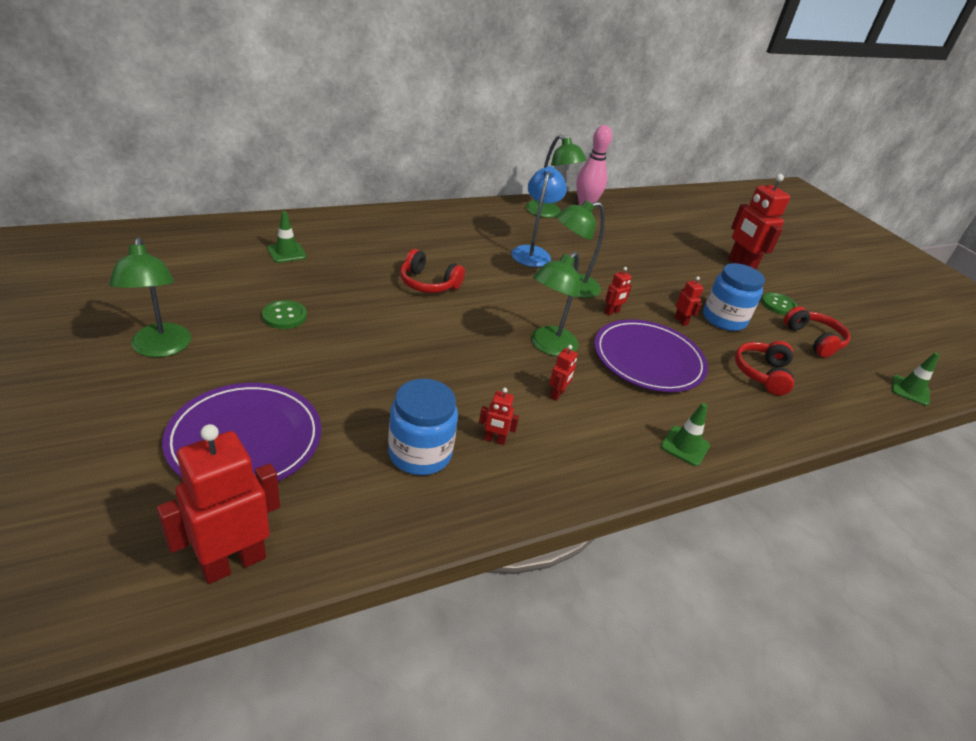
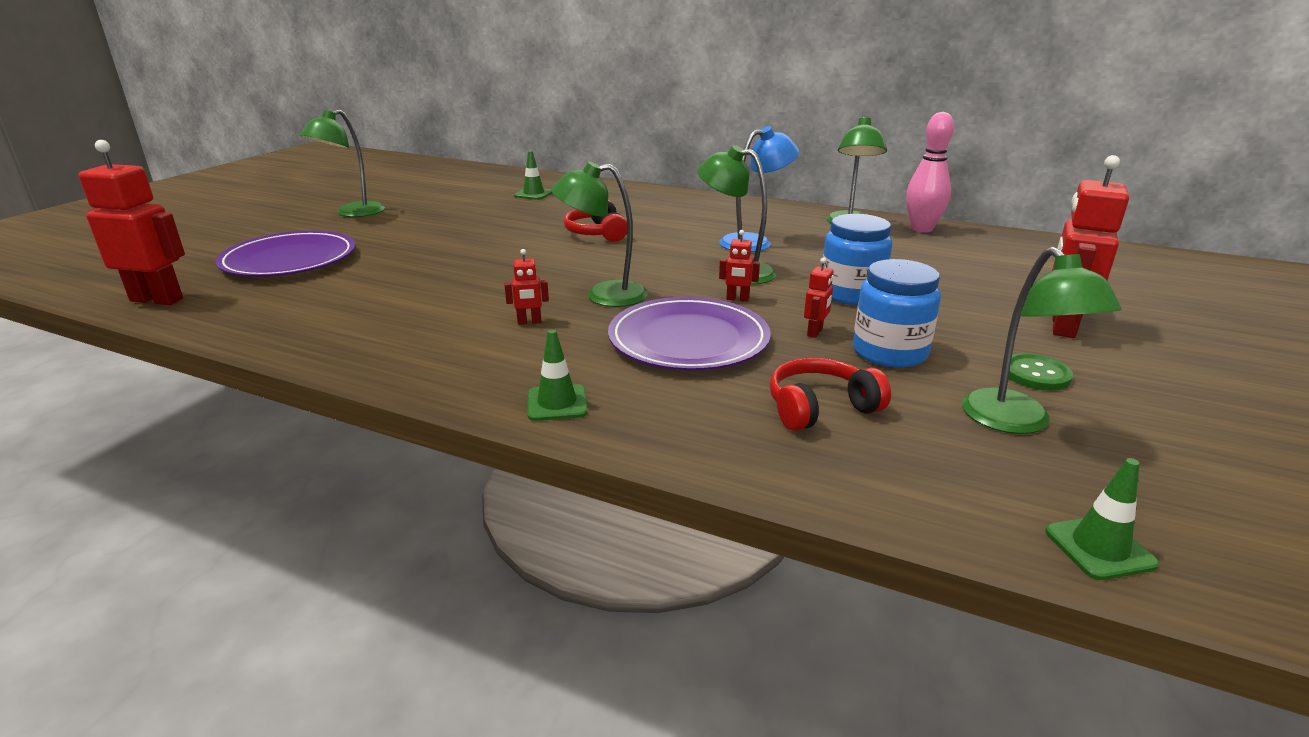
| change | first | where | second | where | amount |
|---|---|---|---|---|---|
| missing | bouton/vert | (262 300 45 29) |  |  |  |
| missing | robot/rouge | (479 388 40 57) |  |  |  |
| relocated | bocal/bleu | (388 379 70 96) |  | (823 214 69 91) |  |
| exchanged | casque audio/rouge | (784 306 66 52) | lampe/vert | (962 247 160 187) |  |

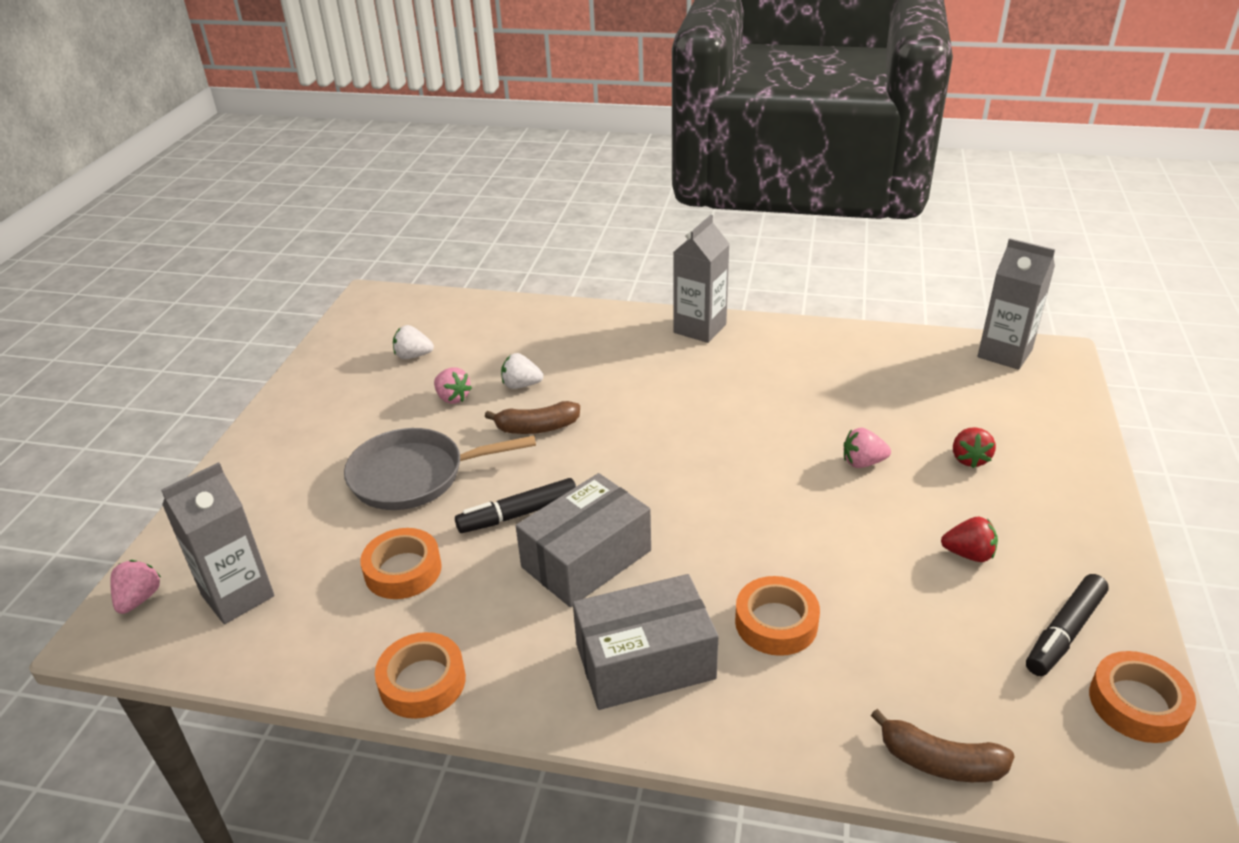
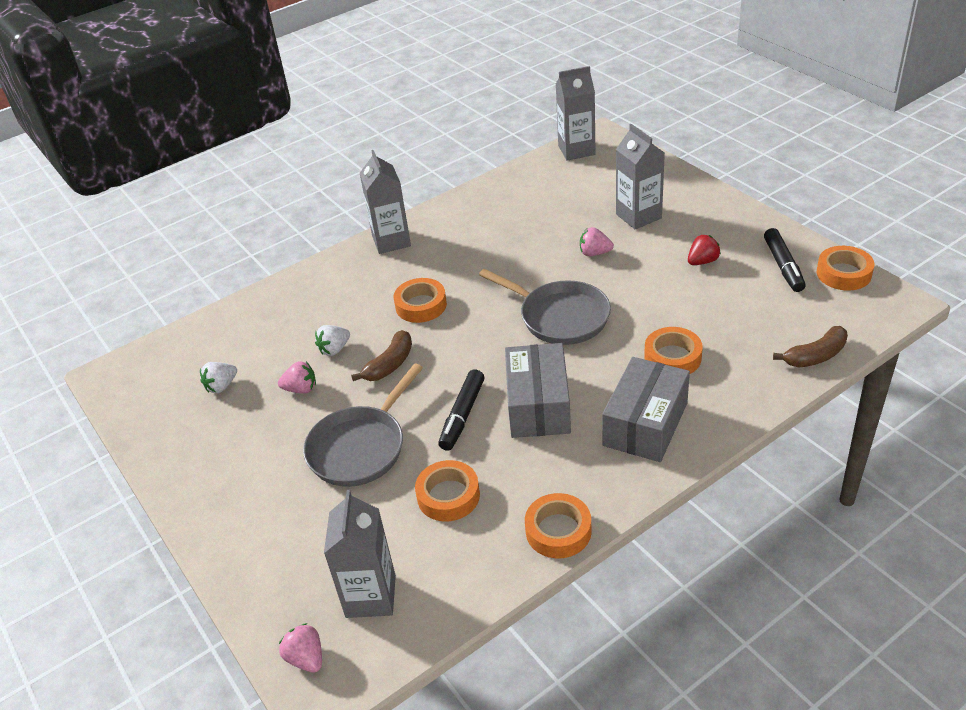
| change | first | where | second | where | amount |
|---|---|---|---|---|---|
| appeared |  |  | ruban adhésif/orange | (394 278 53 45) |  |
| appeared |  |  | poêle/gris | (479 269 132 76) |  |
| exchanged | fraise/rouge | (953 427 43 41) | brique de lait/gris | (616 124 49 106) |  |
| spun | fraise/rose | (844 427 47 41) |  | (580 227 34 29) | 60 degrees clockwise |

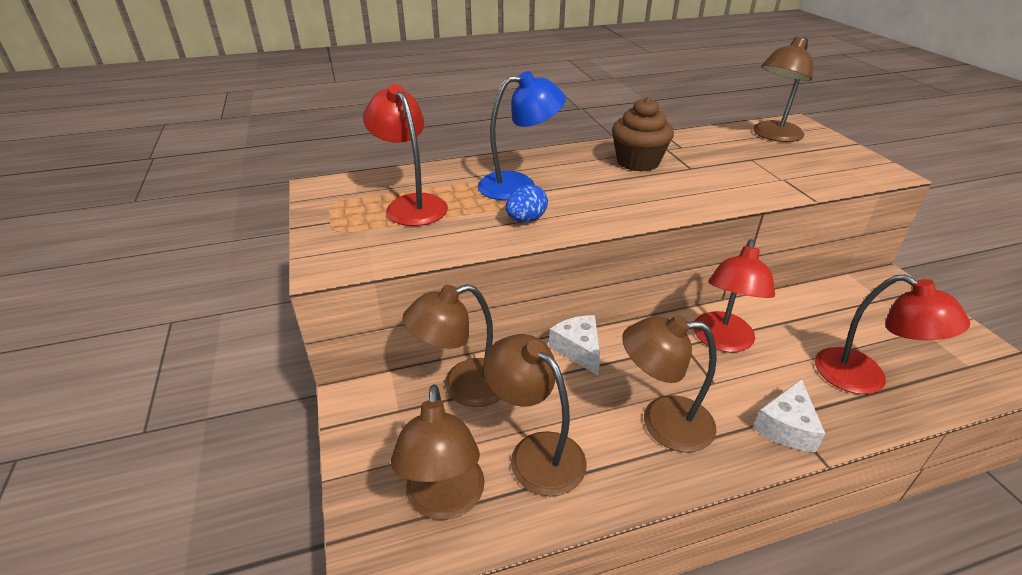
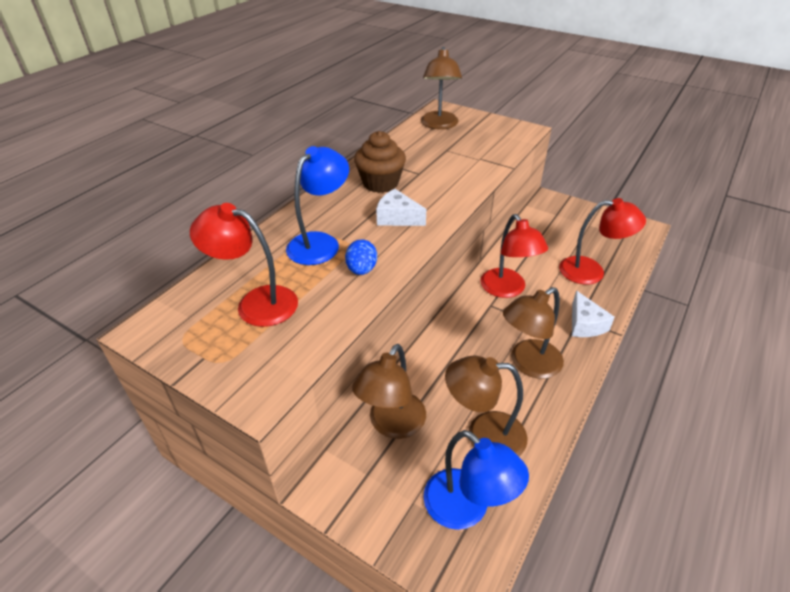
| change | first | where | second | where | amount |
|---|---|---|---|---|---|
| relocated | fromage/blanc | (549 315 52 60) |  | (376 189 50 37) |  |
| colour | lampe/marron | (391 384 94 136) | lampe/bleu | (423 430 106 100) |  |

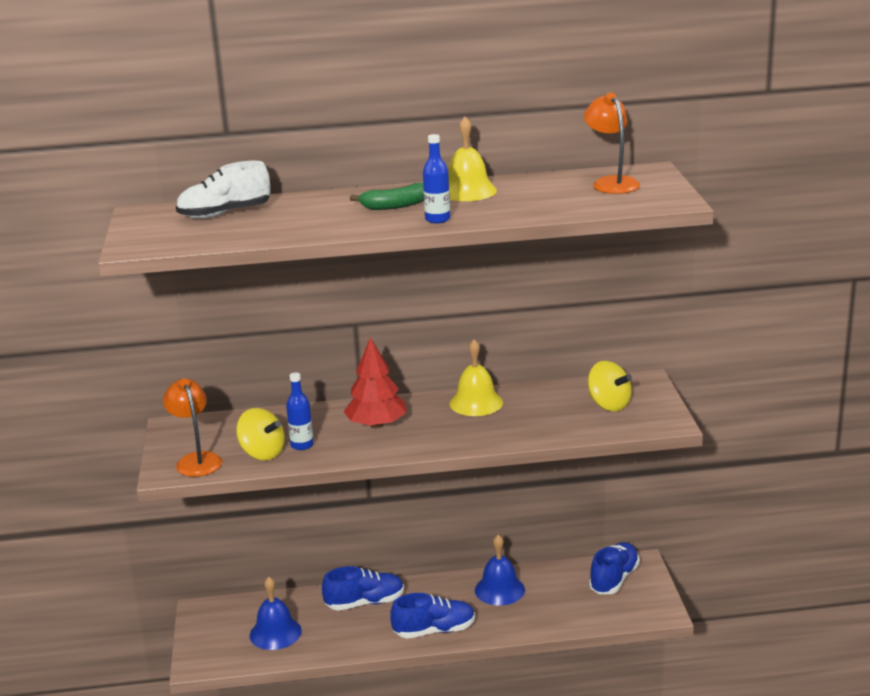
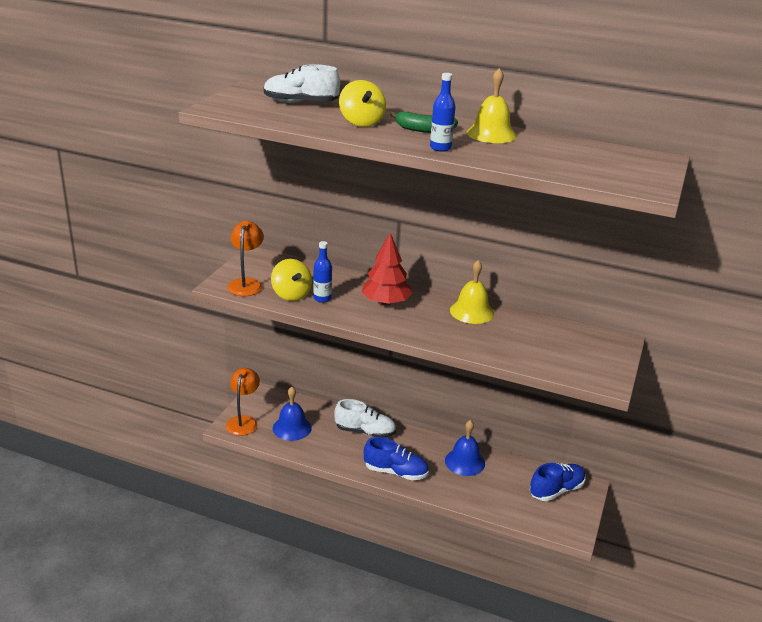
| change | first | where | second | where | amount |
|---|---|---|---|---|---|
| relocated | lampe/orange | (584 93 56 101) |  | (226 368 34 68) |  |
| relocated | toupie/jaune | (588 361 44 50) |  | (339 80 47 47) |  |
| colour | chaussure/bleu | (322 566 82 45) | chaussure/blanc | (334 399 62 39) |  |

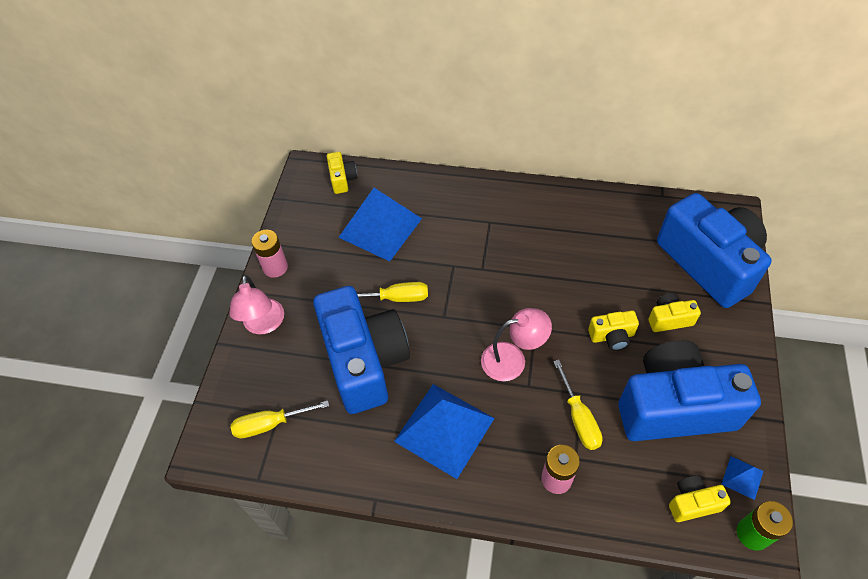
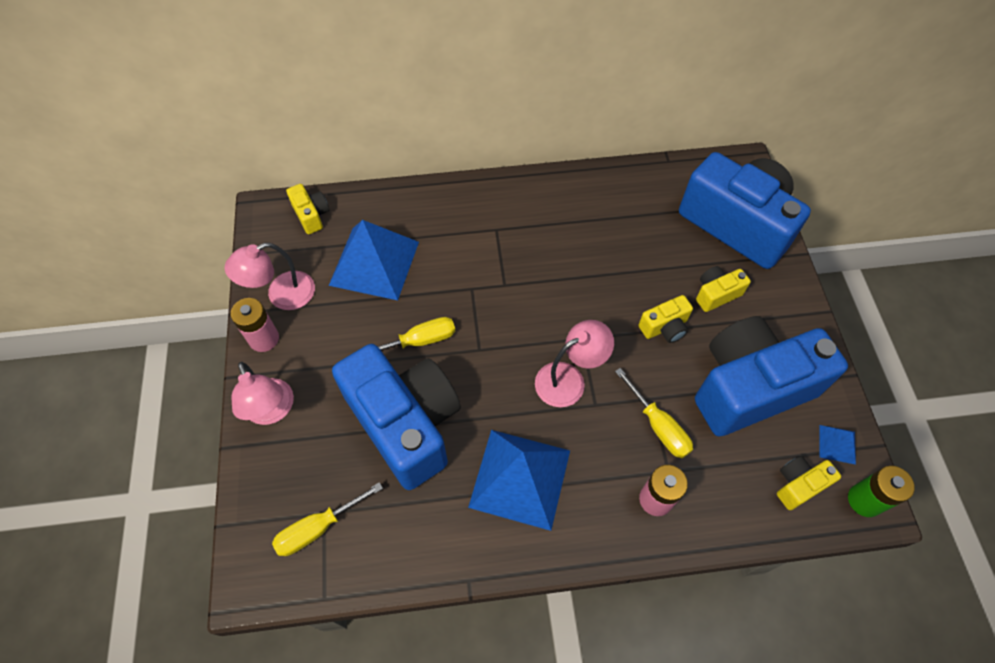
| change | first | where | second | where | amount |
|---|---|---|---|---|---|
| appeared |  |  | lampe/rose | (225 243 90 67) |  |

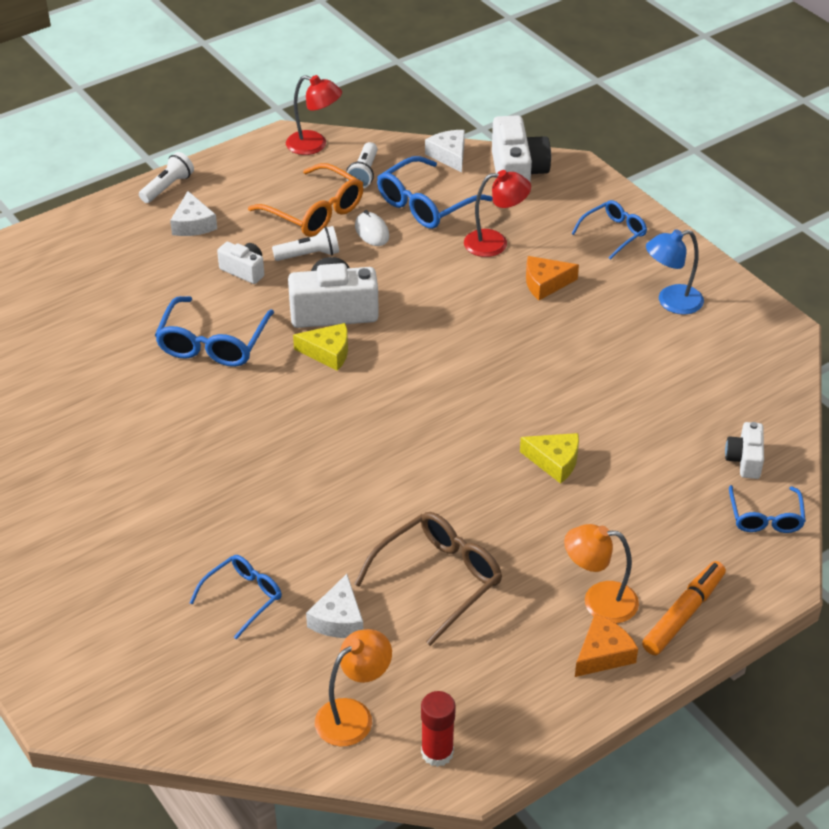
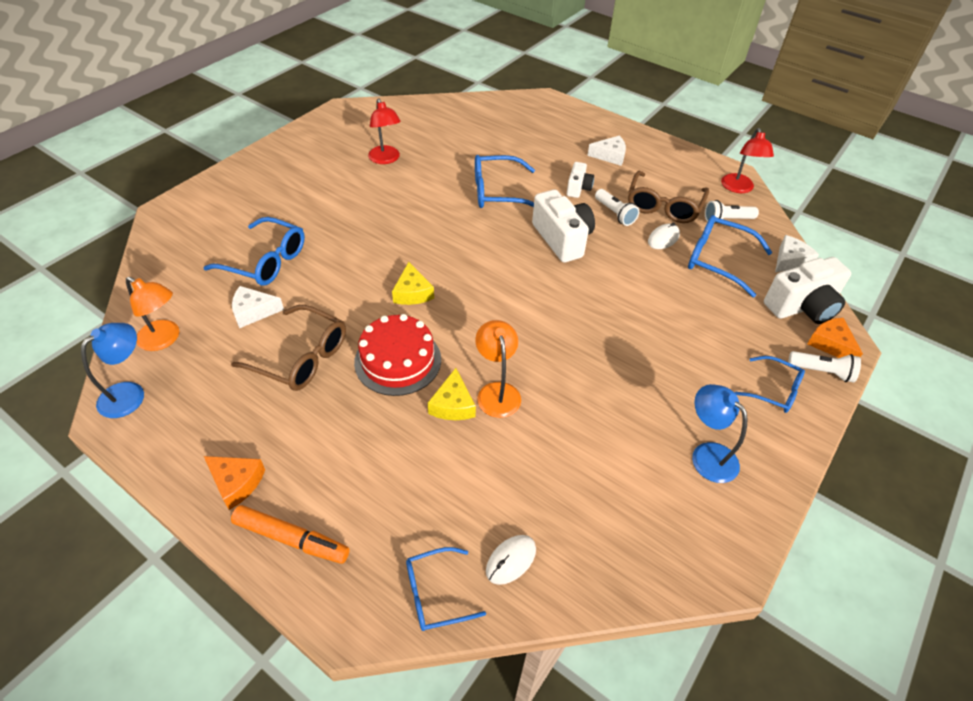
| change | first | where | second | where | amount |
|---|---|---|---|---|---|
| appeared |  |  | gâteau/rouge | (354 314 87 82) |  |
| relocated | lampe de poche/blanc | (139 152 55 51) |  | (788 351 73 32) |  |
| relocated | fromage/jaune | (293 323 55 48) |  | (392 262 42 43) |  |
| relocated | lampe/rouge | (464 170 67 87) |  | (368 98 33 66) |  |
| relocated | fromage/orange | (526 256 53 44) |  | (807 318 56 40) |  |
| relocated | lampe/orange | (564 524 75 99) |  | (475 320 46 98) |  |
| exchanged | bâton de colle/rouge | (421 691 35 76) | lampe/bleu | (81 323 63 95) |  |
| exchanged | appareil photo/blanc | (725 422 39 57) | souris/blanc | (486 535 50 50) |  |
| colour | lunettes/orange | (248 163 115 74) | lunettes/marron | (628 170 81 53) |  |
| spun | fromage/blanc | (170 191 47 45) |  | (587 136 39 30) | 150 degrees counterclockwise |
| size | lunettes/bleu | (189 555 93 85) |  | (203 217 102 69) | x1.59 |

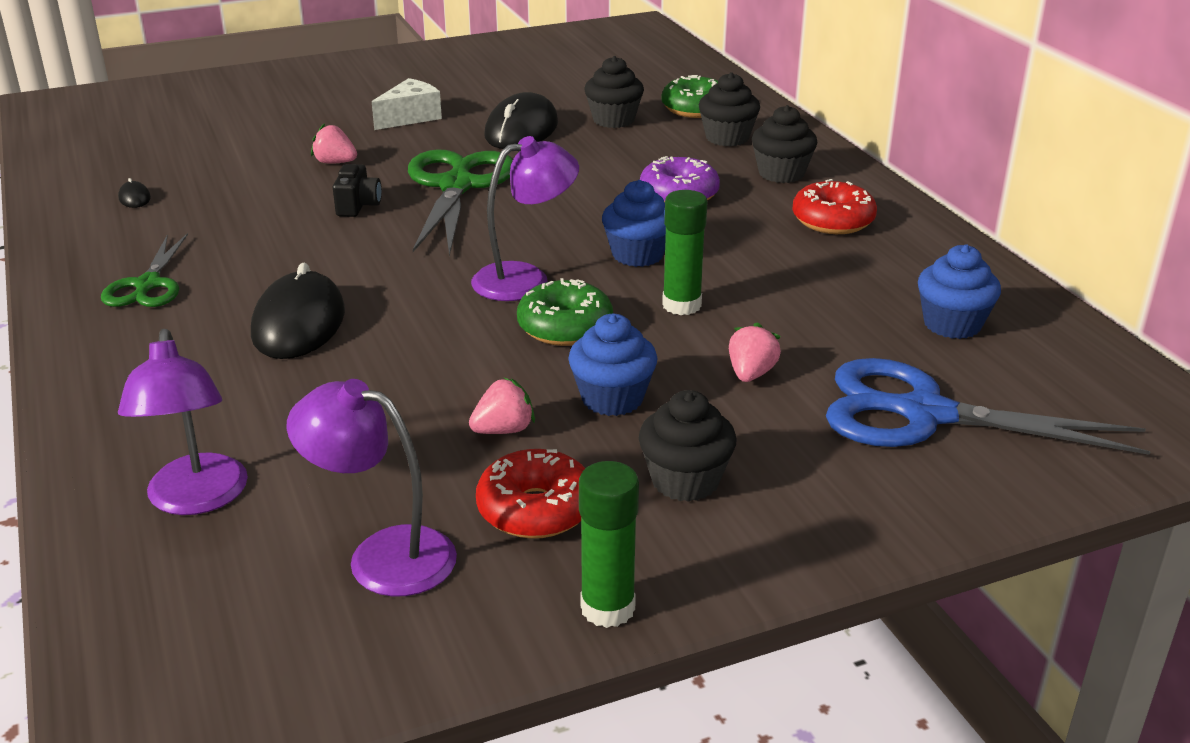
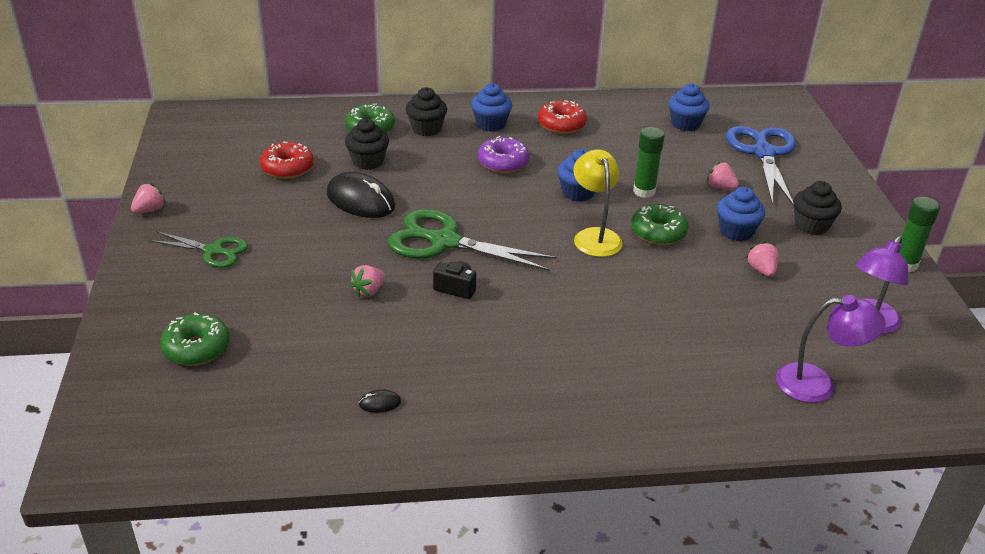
| change | first | where | second | where | amount |
|---|---|---|---|---|---|
| missing | souris/noir | (251 263 94 96) |  |  |  |
| missing | fromage/blanc | (372 78 70 52) |  |  |  |
| appeared |  |  | fraise/rose | (131 183 35 30) |  |
| appeared |  |  | beignet/vert | (160 312 70 54) |  |
| relocated | ciseaux/vert | (101 233 87 74) |  | (149 231 99 37) |  |
| relocated | beignet/rouge | (476 449 109 90) |  | (260 141 54 38) |  |
| colour | lampe/violet | (471 136 108 165) | lampe/jaune | (573 149 50 108) |  |
| colour | muffin/noir | (752 105 65 78) | muffin/bleu | (471 83 41 49) |  |
| spun | ciseaux/bleu | (826 358 325 97) |  | (726 126 70 80) | 150 degrees clockwise |

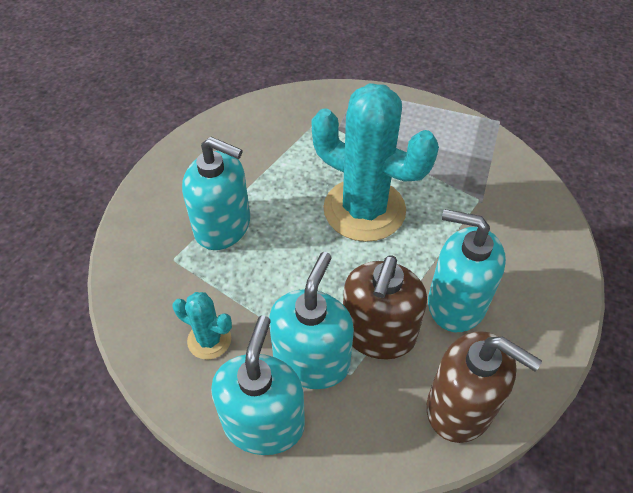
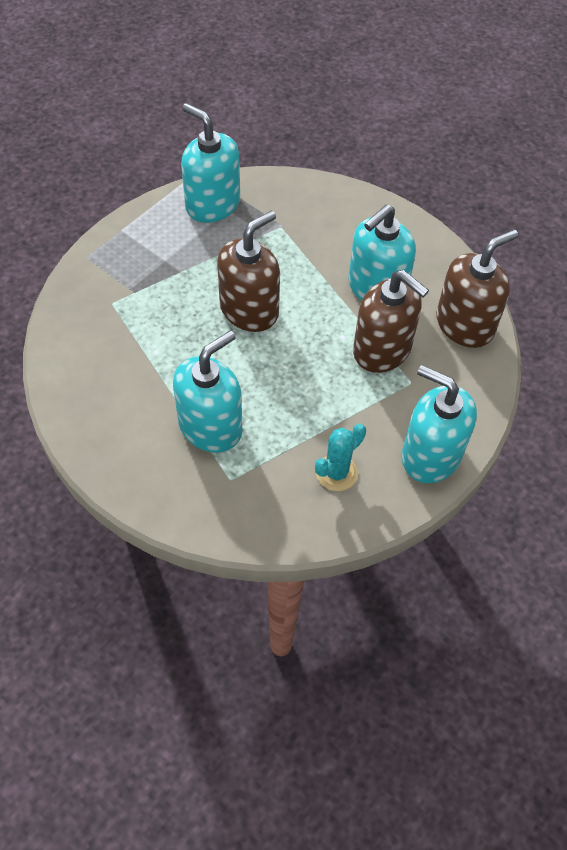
| change | first | where | second | where | amount |
|---|---|---|---|---|---|
| relocated | distributeur de savon/turquoise | (269 252 85 137) |  | (181 103 59 120) |  |
| exchanged | cactus/turquoise | (312 83 127 159) | distributeur de savon/marron | (217 210 63 122) |  |

